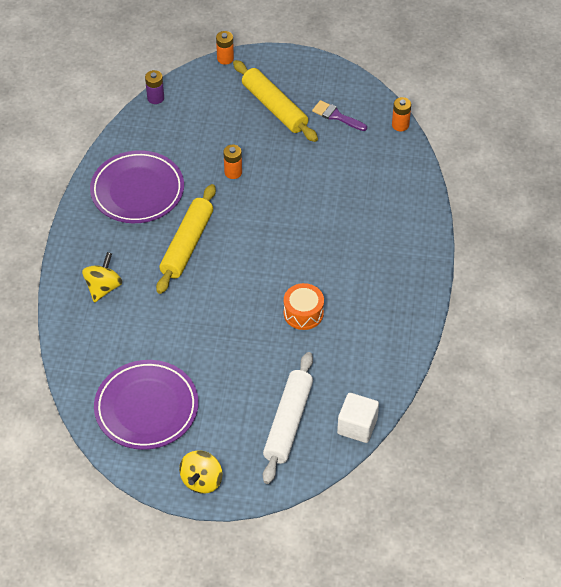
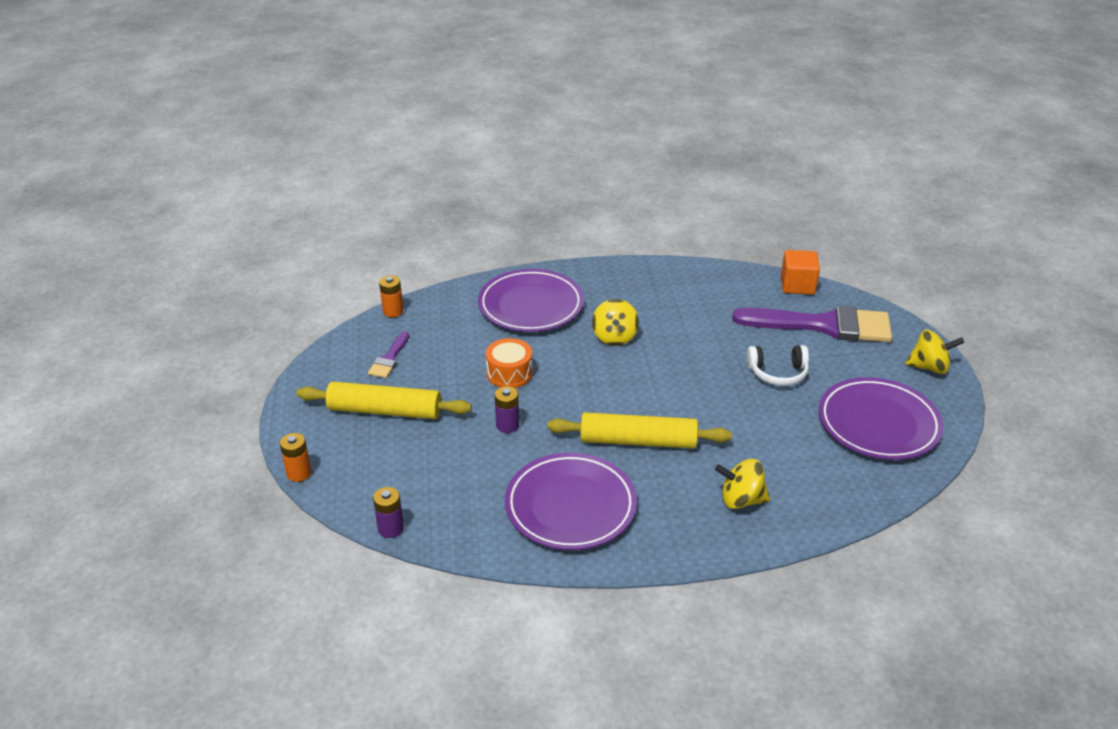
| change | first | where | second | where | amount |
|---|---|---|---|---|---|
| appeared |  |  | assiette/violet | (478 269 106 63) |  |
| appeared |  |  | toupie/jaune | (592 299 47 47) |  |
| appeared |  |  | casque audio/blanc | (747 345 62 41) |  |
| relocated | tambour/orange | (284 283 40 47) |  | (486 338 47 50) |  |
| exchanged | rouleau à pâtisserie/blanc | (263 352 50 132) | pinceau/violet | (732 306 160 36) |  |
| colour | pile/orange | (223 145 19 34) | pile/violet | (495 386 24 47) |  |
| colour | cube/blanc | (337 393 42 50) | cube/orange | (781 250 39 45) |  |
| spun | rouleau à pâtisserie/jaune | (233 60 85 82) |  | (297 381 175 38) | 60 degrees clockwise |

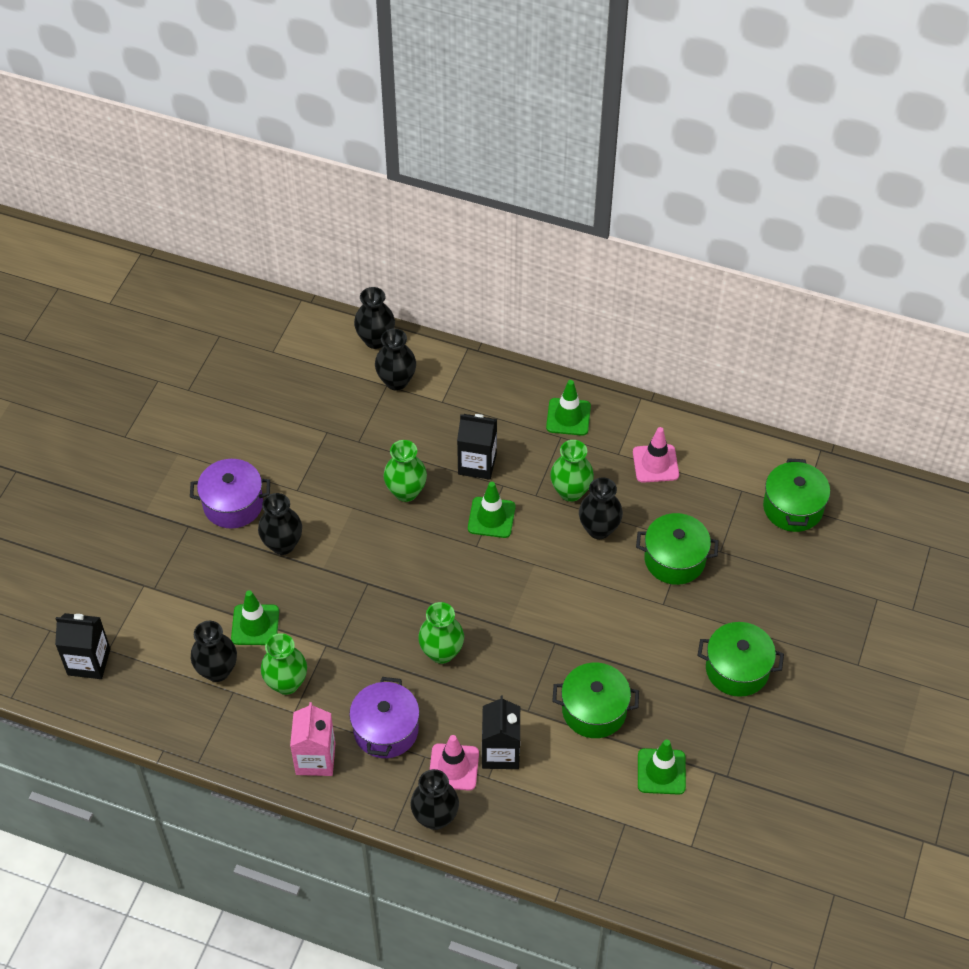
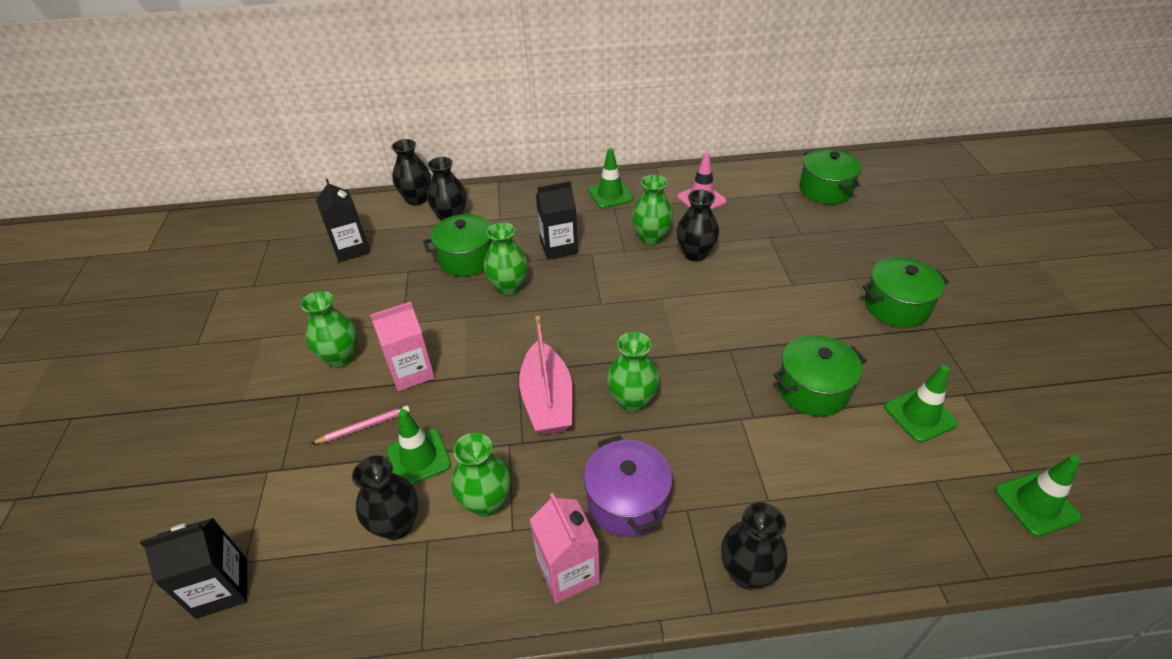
| change | first | where | second | where | amount |
|---|---|---|---|---|---|
| missing | cône de chantier/rose | (430 735 49 56) |  |  |  |
| appeared |  |  | crayon/rose | (311 405 99 39) |  |
| appeared |  |  | bateau/rose | (519 316 54 119) |  |
| relocated | cône de chantier/vert | (468 482 48 56) |  | (995 455 86 82) |  |
| relocated | brique de lait/noir | (482 696 38 73) |  | (316 179 54 83) |  |
| relocated | marmite/vert | (636 513 83 72) |  | (423 214 70 63) |  |
| exchanged | marmite/violet | (190 459 80 70) | vase/vert | (301 291 56 77) |  |
| exchanged | vase/noir | (258 493 44 62) | brique de lait/rose | (370 302 65 89) |  |

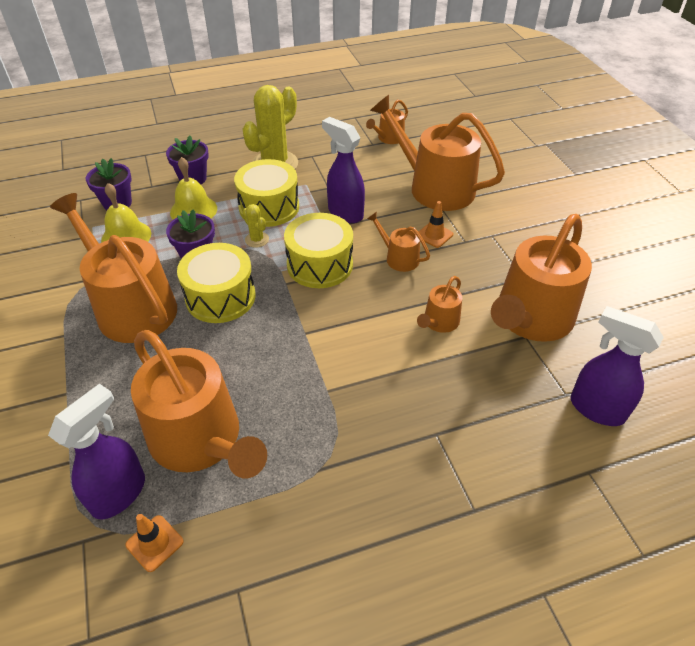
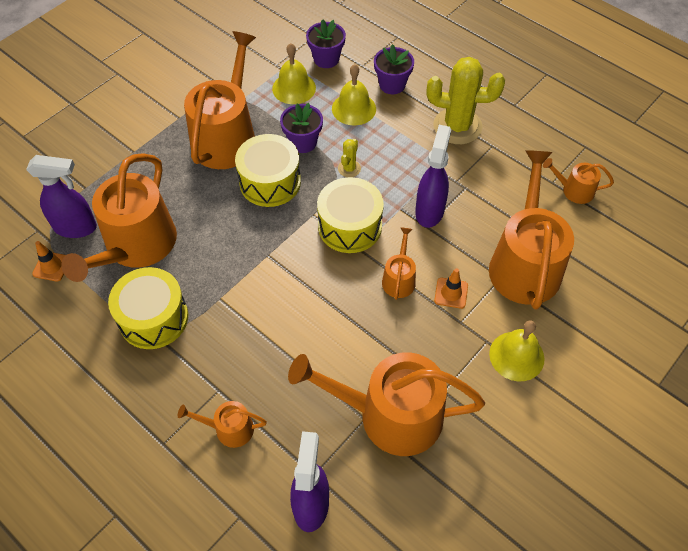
| change | first | where | second | where | amount |
|---|---|---|---|---|---|
| appeared |  |  | cloche/jaune | (489 320 56 61) |  |
| relocated | tambour/jaune | (234 159 65 68) |  | (108 267 80 82) |  |
| relocated | arrosoir/orange | (417 276 45 57) |  | (178 401 89 47) |  |

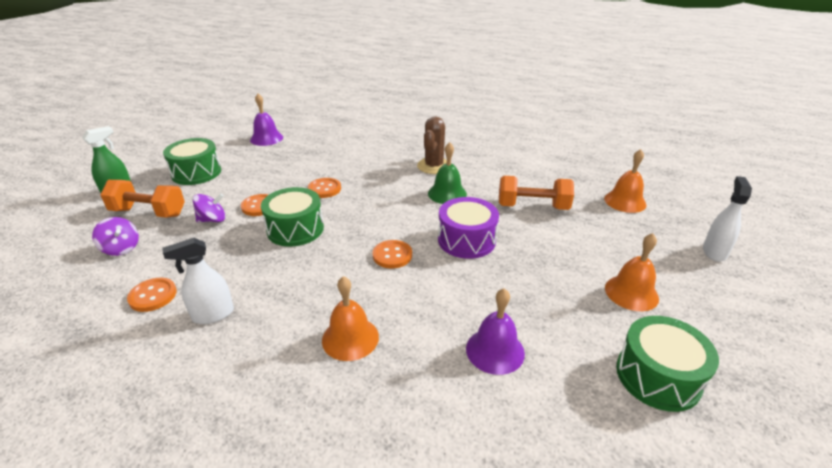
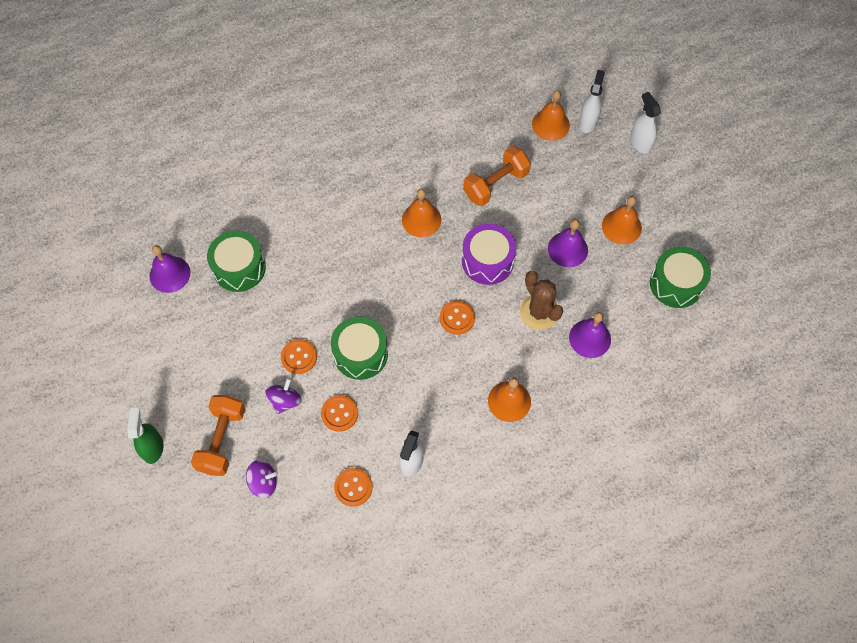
| change | first | where | second | where | amount |
|---|---|---|---|---|---|
| appeared |  |  | cloche/violet | (548 219 40 48) |  |
| appeared |  |  | vaporisateur/blanc | (579 70 26 63) |  |
| relocated | tambour/vert | (163 138 58 47) |  | (207 231 59 61) |  |
| relocated | bouton/orange | (308 178 33 20) |  | (321 395 37 37) |  |
| relocated | cactus/marron | (417 117 30 57) |  | (520 271 43 59) |  |
| colour | cloche/vert | (428 142 39 62) | cloche/orange | (402 189 39 48) |  |
| spun | haltère/orange | (100 180 85 38) |  | (191 395 54 81) | 45 degrees counterclockwise |

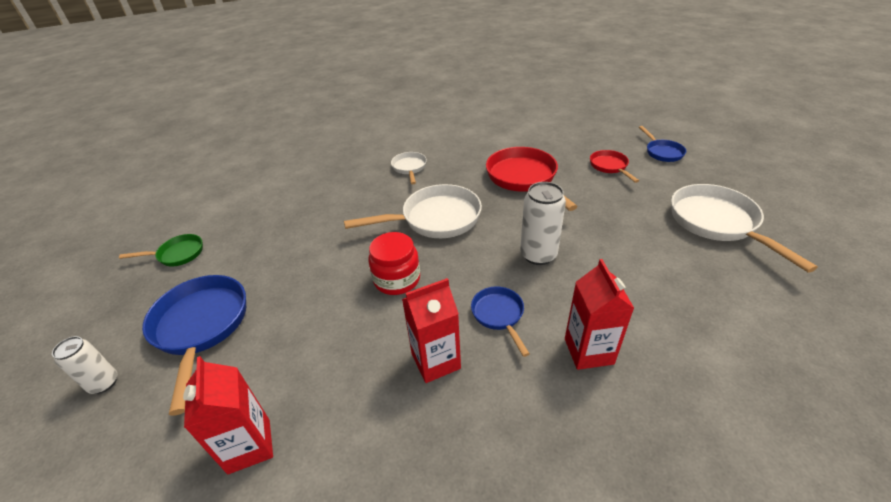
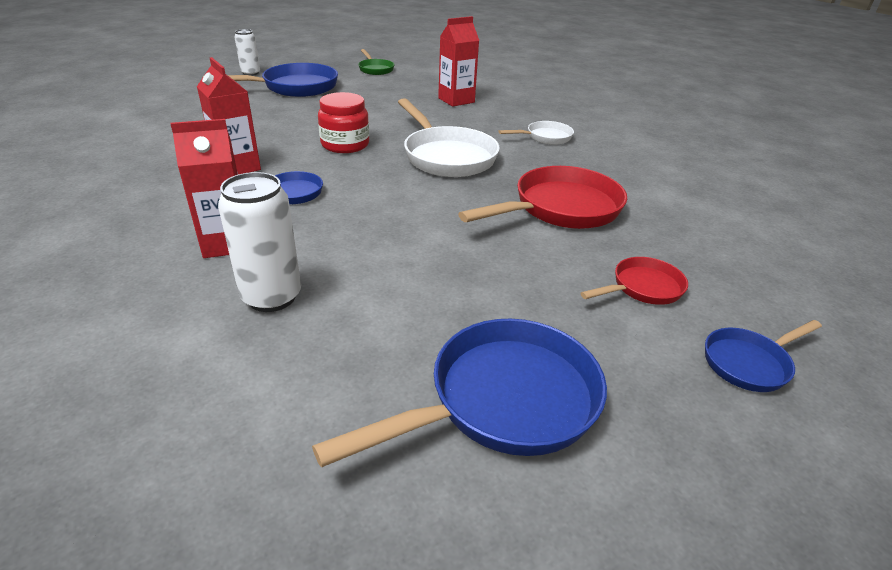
| change | first | where | second | where | amount |
|---|---|---|---|---|---|
| relocated | brique de lait/rouge | (183 356 90 118) |  | (438 16 41 91) |  |
| relocated | canette/blanc | (520 182 46 83) |  | (218 172 83 140) |  |
| colour | poêle/blanc | (671 184 147 89) | poêle/bleu | (312 319 295 149) |  |

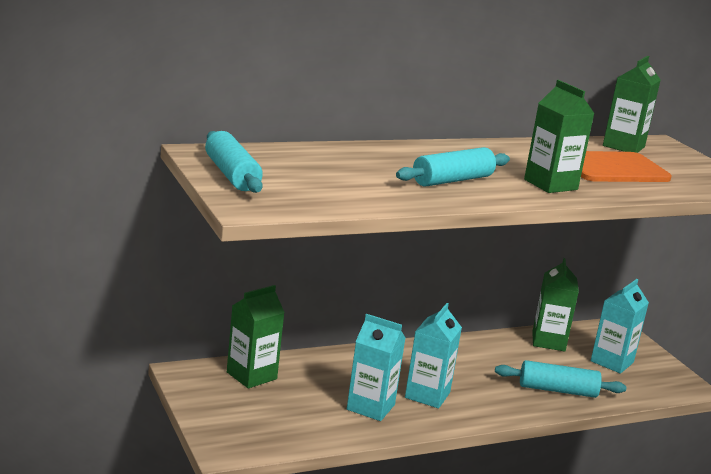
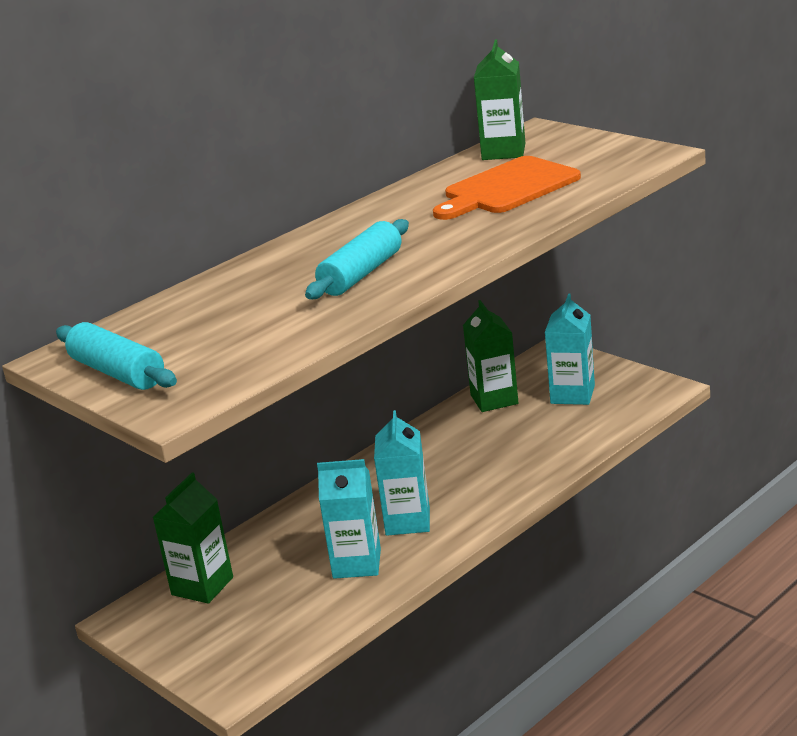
| change | first | where | second | where | amount |
|---|---|---|---|---|---|
| missing | rouleau à pâtisserie/turquoise | (495 360 131 38) |  |  |  |
| missing | brique de lait/vert | (524 80 71 113) |  |  |  |

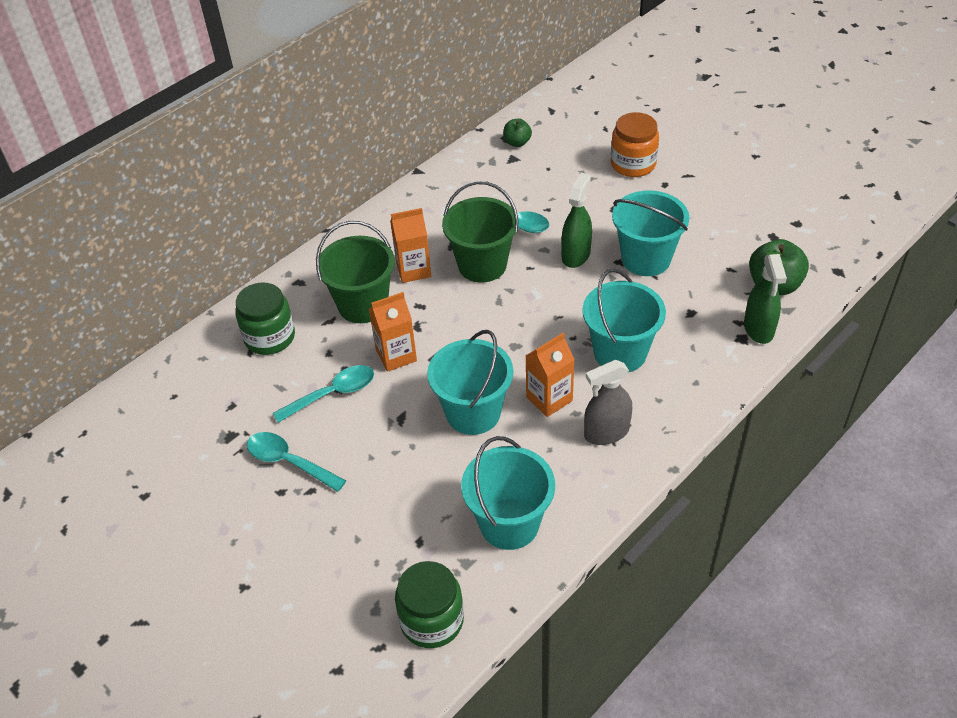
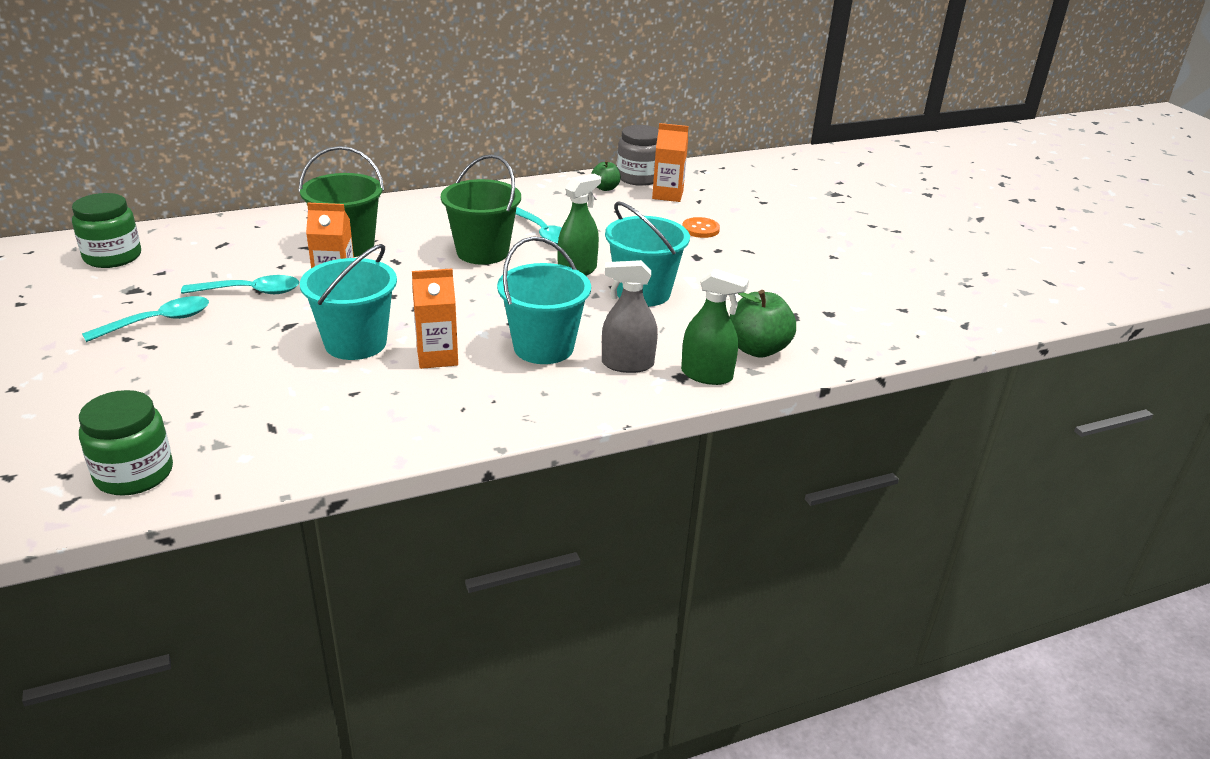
| change | first | where | second | where | amount |
|---|---|---|---|---|---|
| missing | seau/turquoise | (461 436 94 114) |  |  |  |
| appeared |  |  | bocal/gris | (617 125 42 61) |  |
| relocated | bocal/vert | (235 282 60 73) |  | (72 193 69 75) |  |
| relocated | brique de lait/orange | (390 208 41 75) |  | (652 123 36 79) |  |
| relocated | vaporisateur/gris | (584 360 48 85) |  | (602 260 56 113) |  |
| exchanged | bocal/orange | (611 112 48 65) | bouton/orange | (682 217 38 21) |  |
| spun | cuillère/turquoise | (247 432 99 60) |  | (82 296 127 46) | 90 degrees clockwise |
| spun | vaporisateur/vert | (744 254 43 90) |  | (681 268 68 117) | 90 degrees counterclockwise |

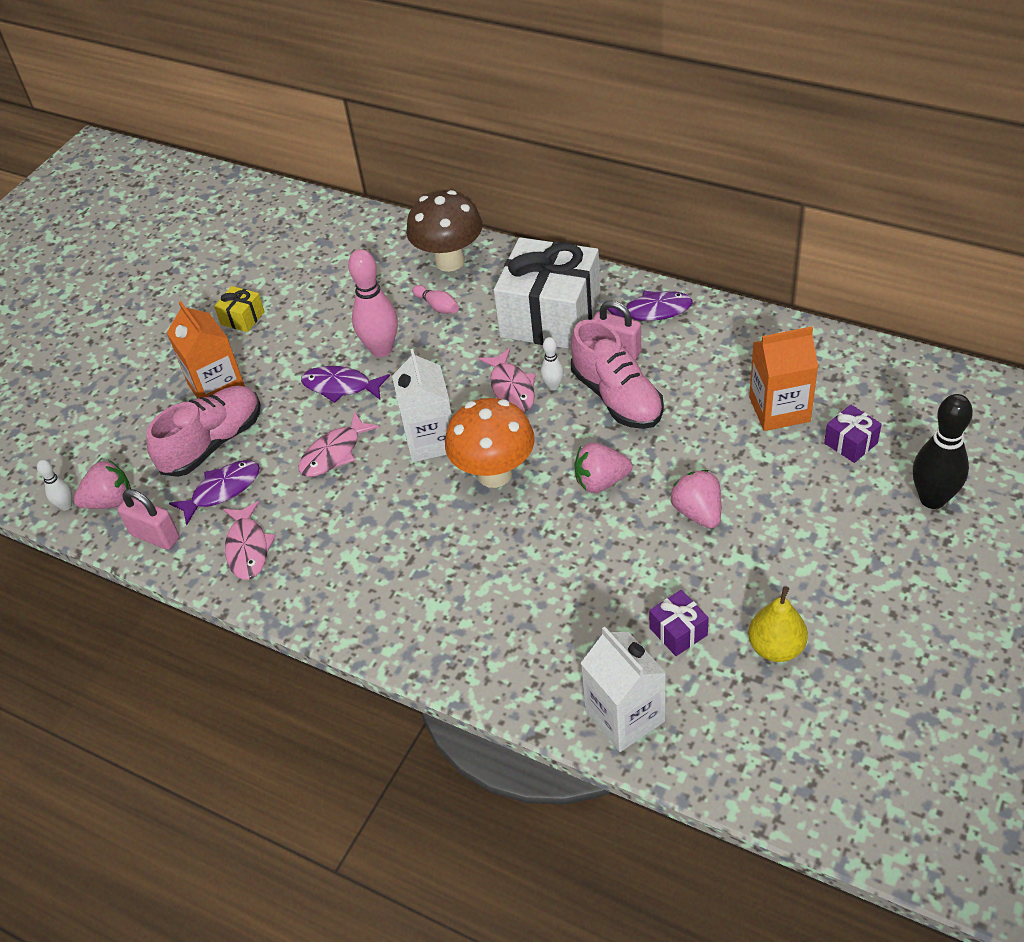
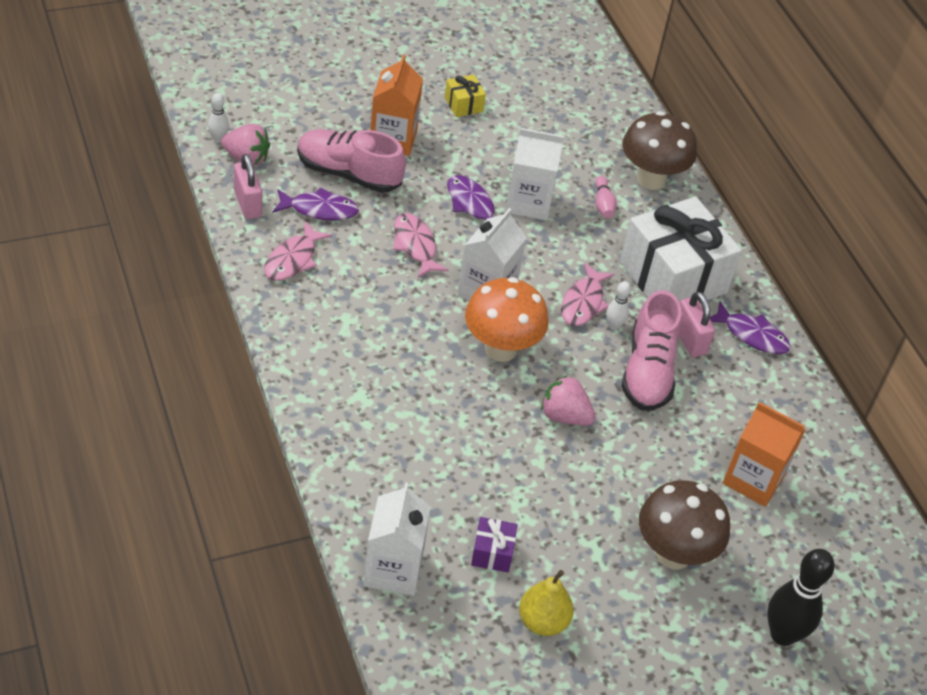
| change | first | where | second | where | amount |
|---|---|---|---|---|---|
| missing | fraise/rose | (670 470 51 58) |  |  |  |
| missing | cadeau/violet | (824 405 58 58) |  |  |  |
| appeared |  |  | champignon/marron | (639 480 91 89) |  |
| exchanged | quille/rose | (348 249 50 108) | brique de lait/blanc | (505 128 59 93) |  |
| spun | chaussure/rose | (146 386 115 91) |  | (297 129 109 64) | 150 degrees counterclockwise |
| spun | poisson/rose | (299 411 81 66) |  | (393 213 56 65) | 75 degrees clockwise |

